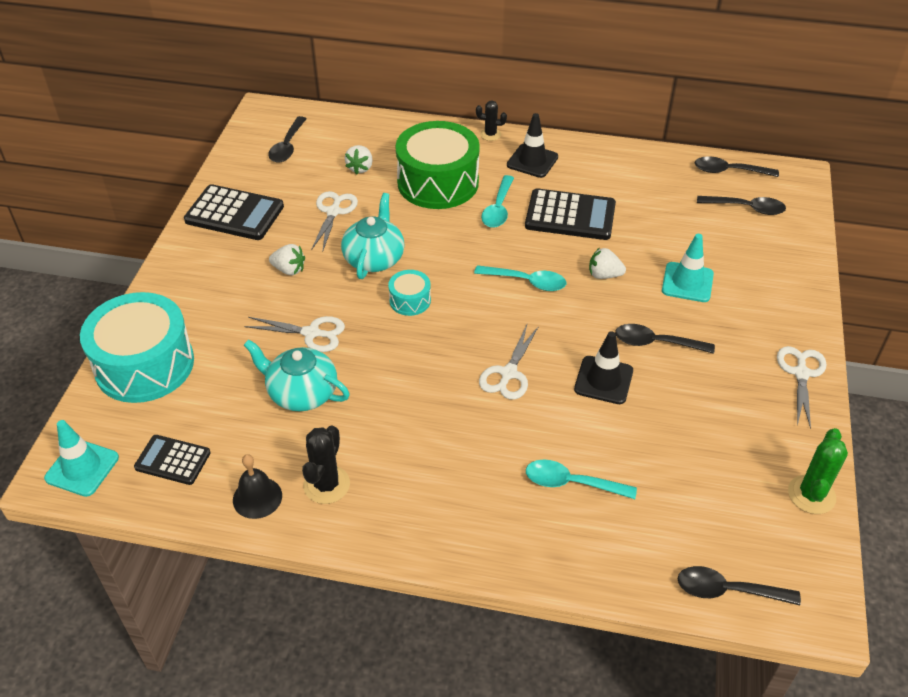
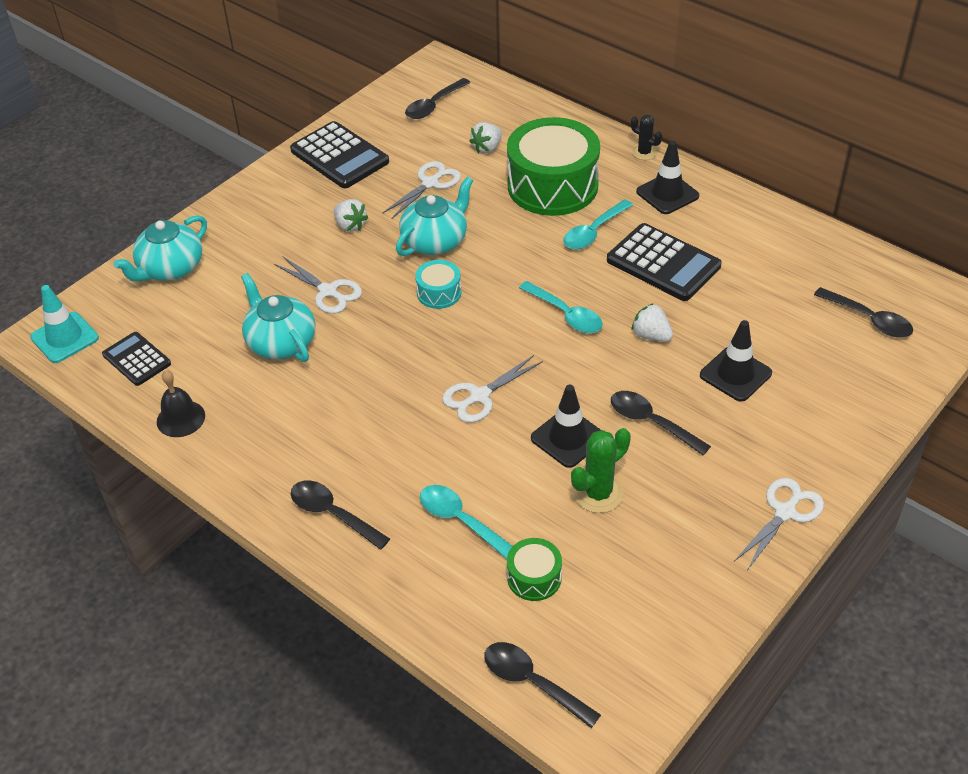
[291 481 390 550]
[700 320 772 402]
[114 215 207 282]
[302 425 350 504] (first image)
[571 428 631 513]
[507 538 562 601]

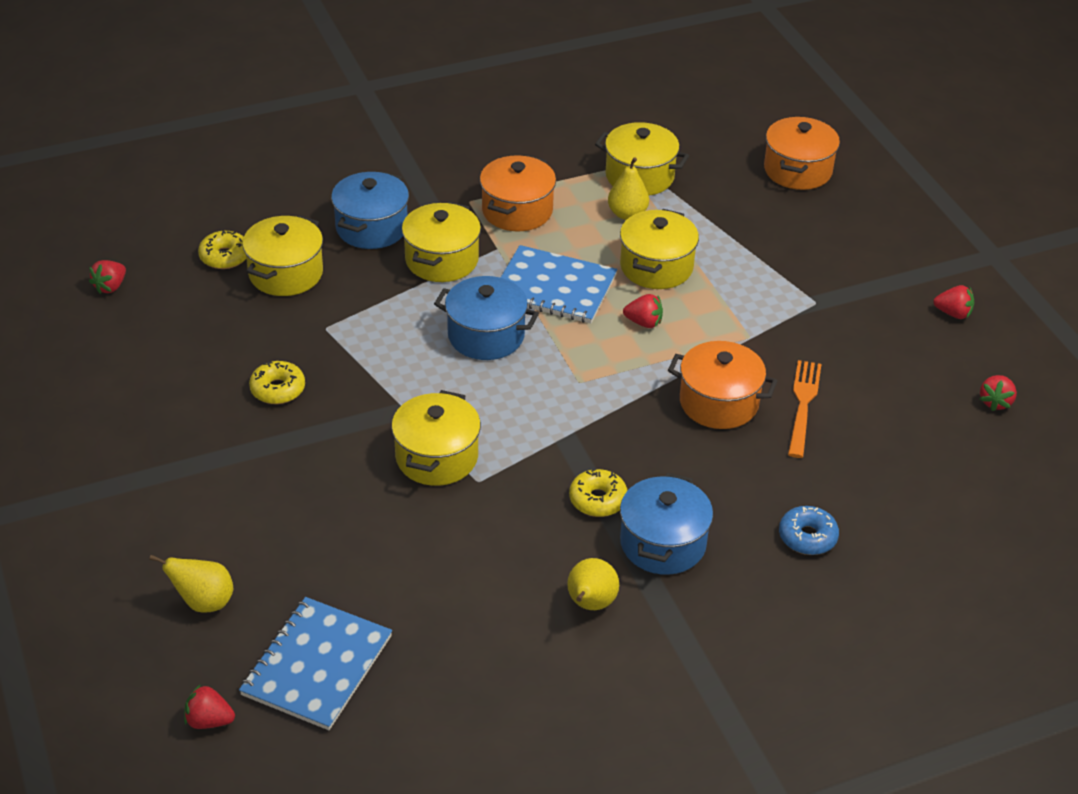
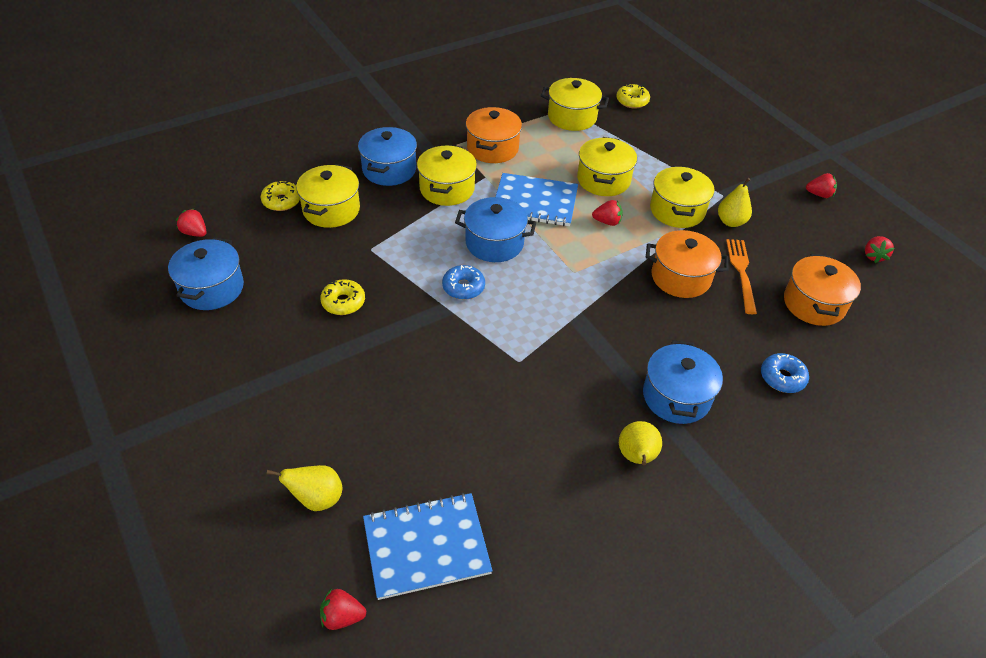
[784 254 861 326]
[718 178 752 227]
[176 209 207 237]
[650 166 714 228]
[617 84 650 109]
[363 493 493 600]
[168 237 244 310]
[442 265 485 300]

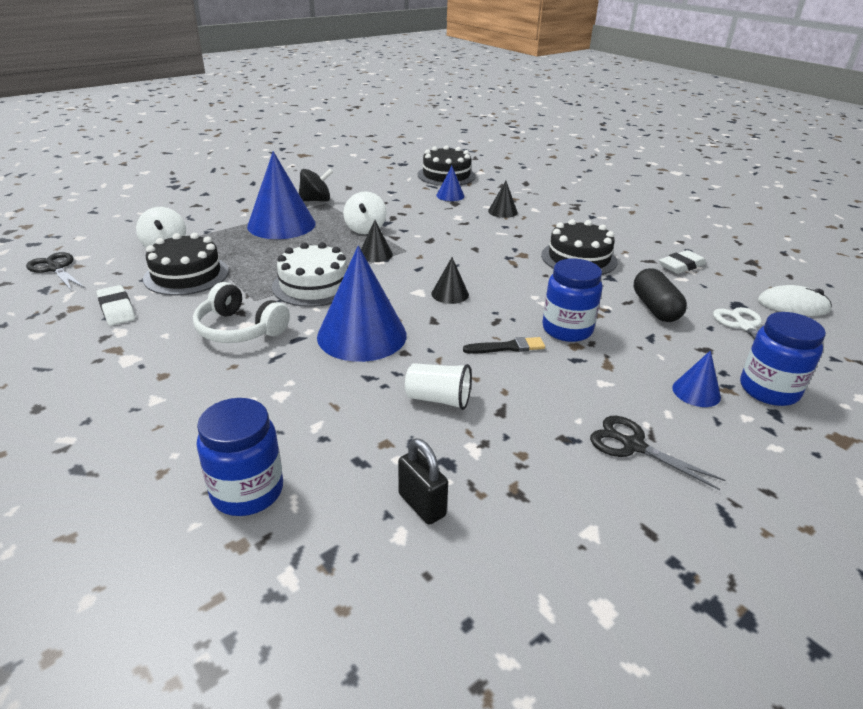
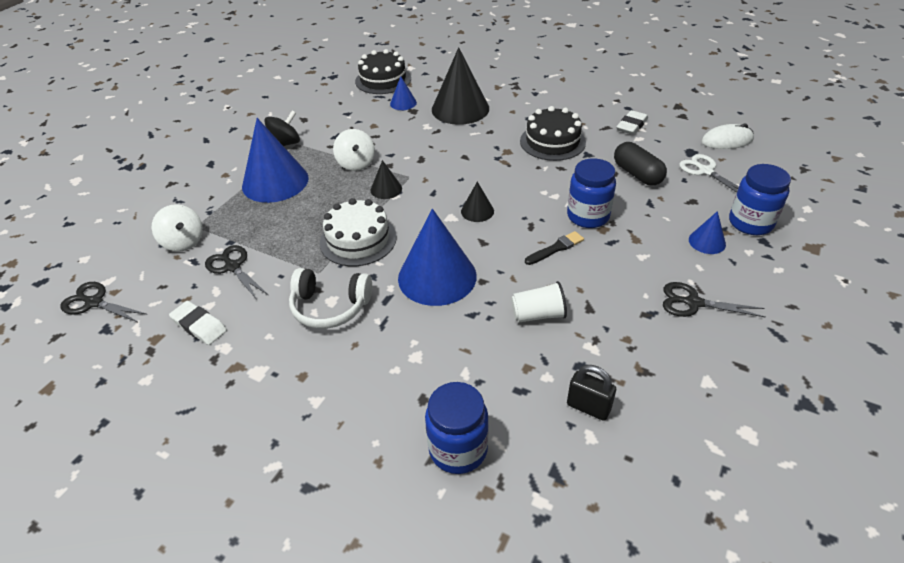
[432 47 489 125]
[205 245 268 300]

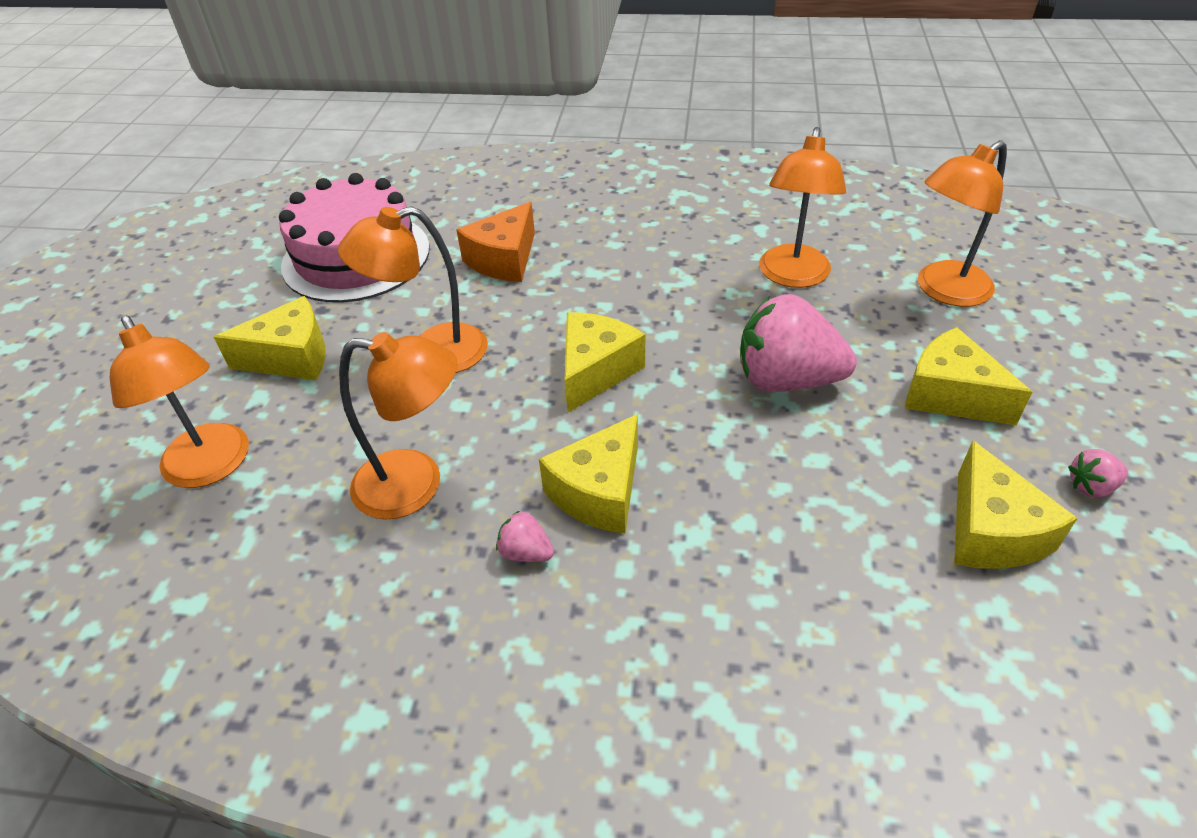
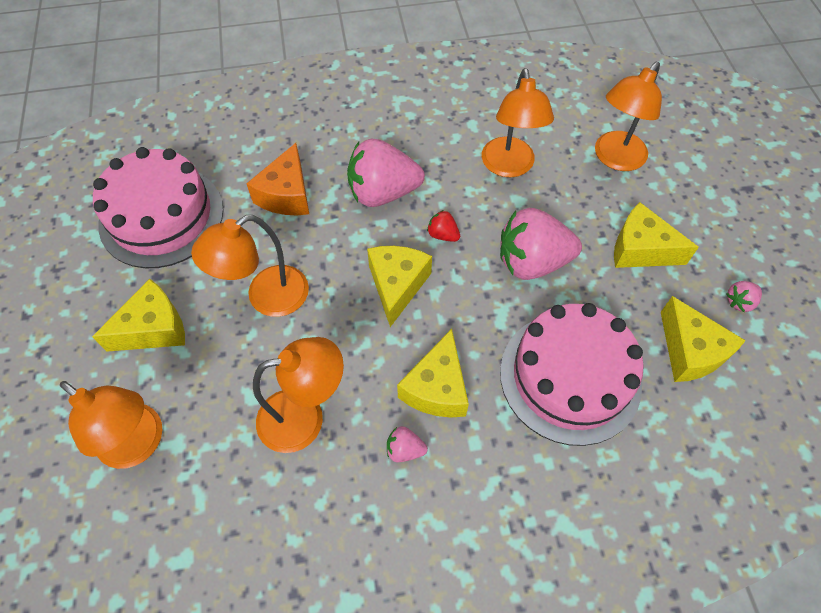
[347 139 425 207]
[427 210 460 242]
[500 303 644 446]

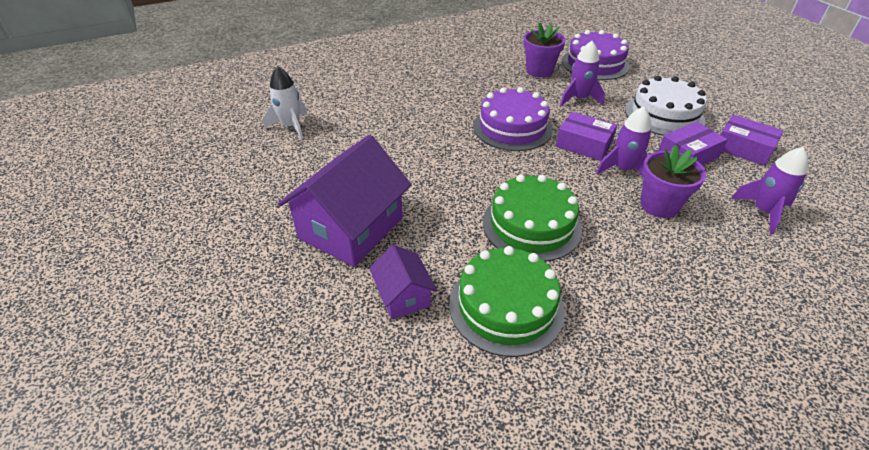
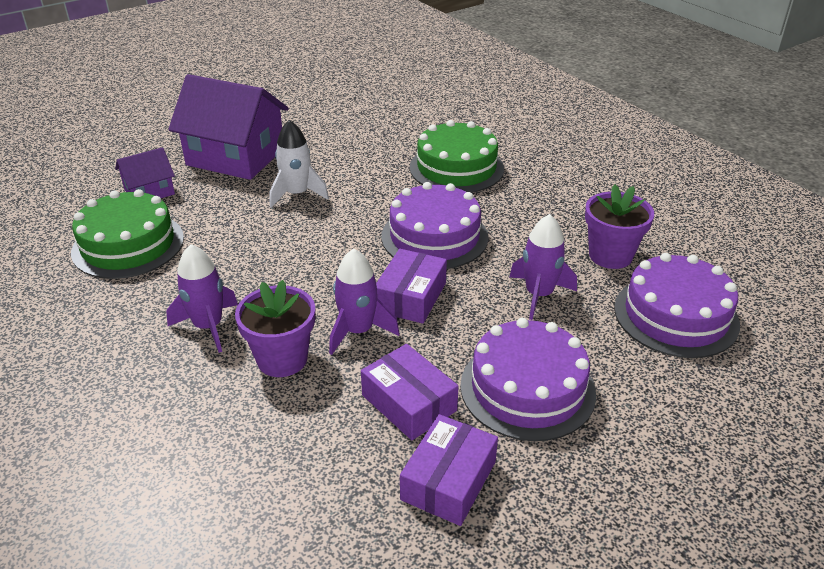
[270 120 329 208]
[460 318 596 441]
[166 244 238 353]
[410 120 504 193]

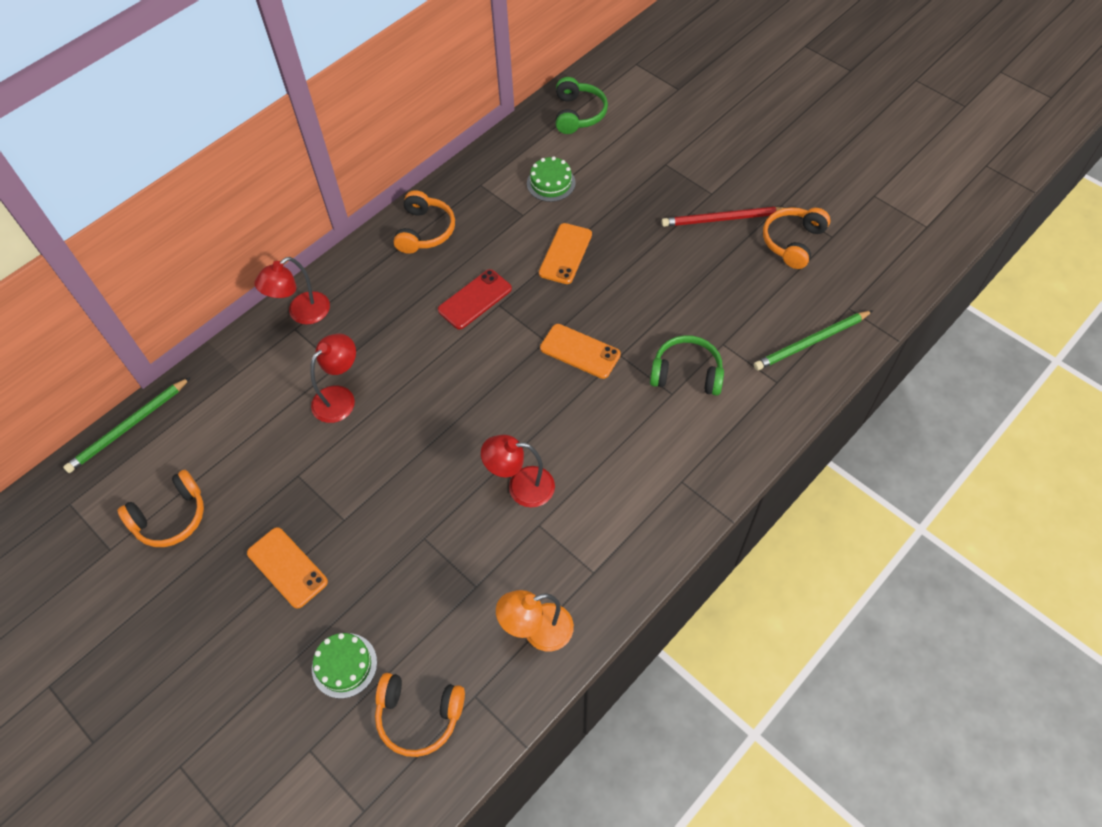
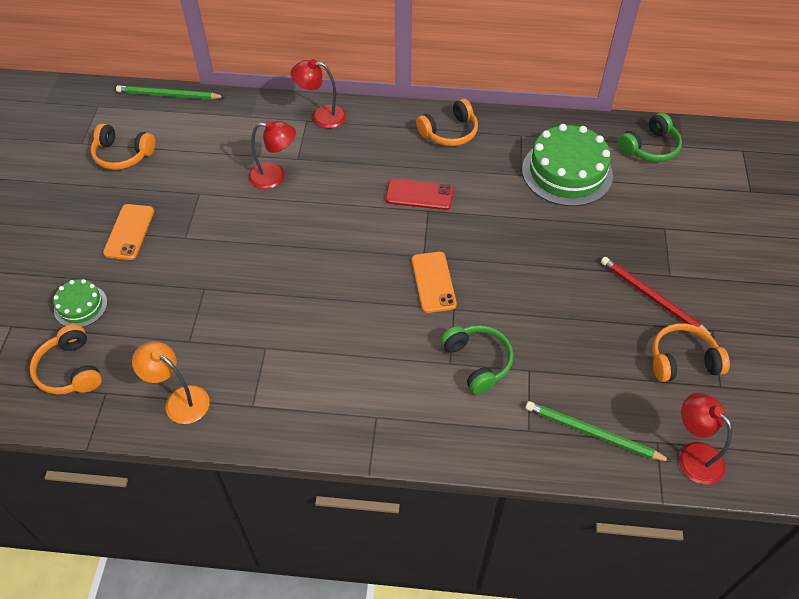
[522 124 613 206]
[539 223 592 284] (first image)
[679 393 732 484]

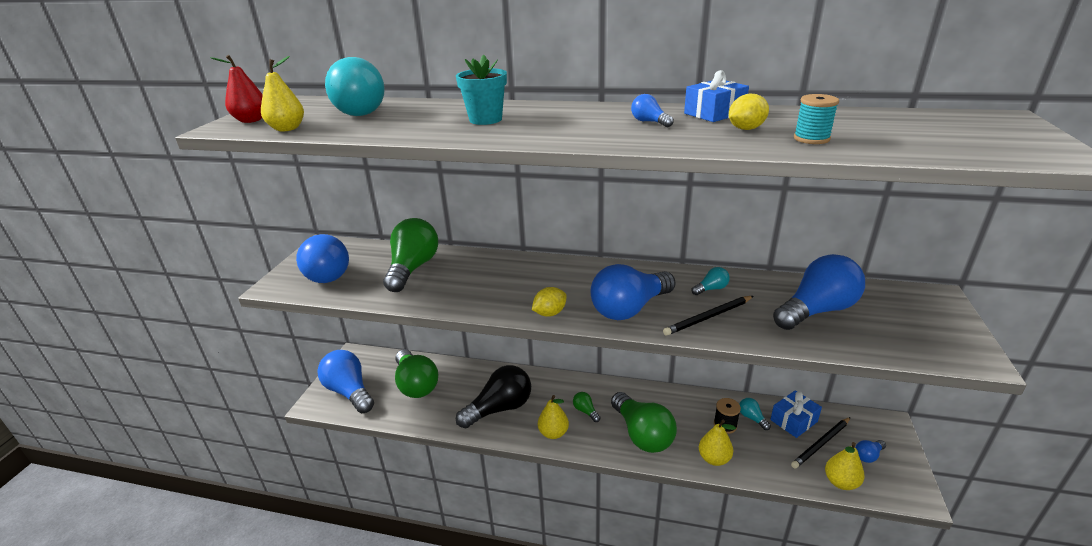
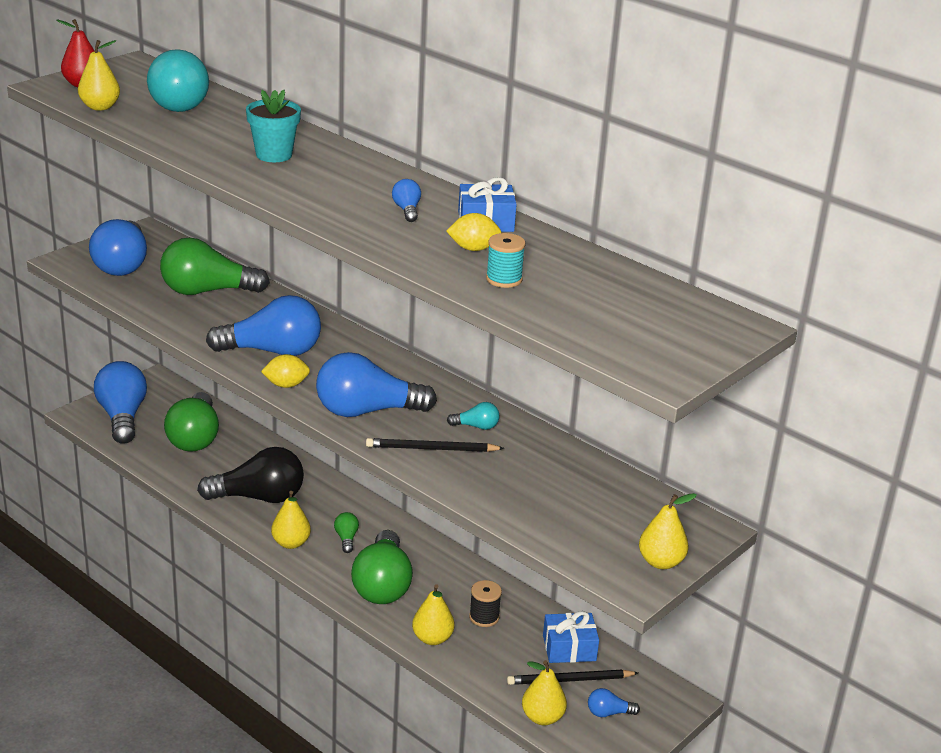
[160 238 270 295]
[206 295 321 356]
[739 398 771 430] (first image)
[639 493 697 569]

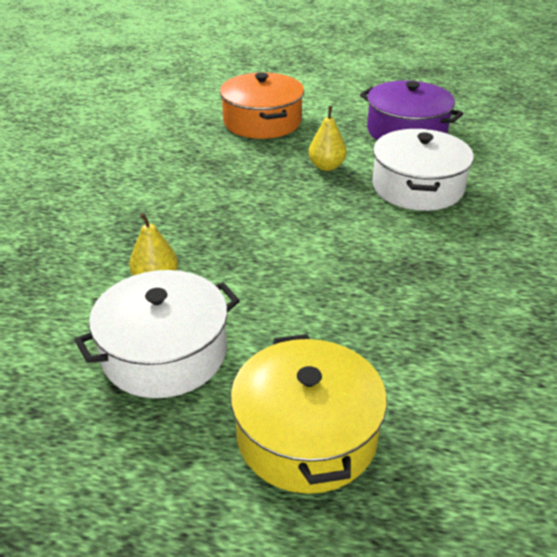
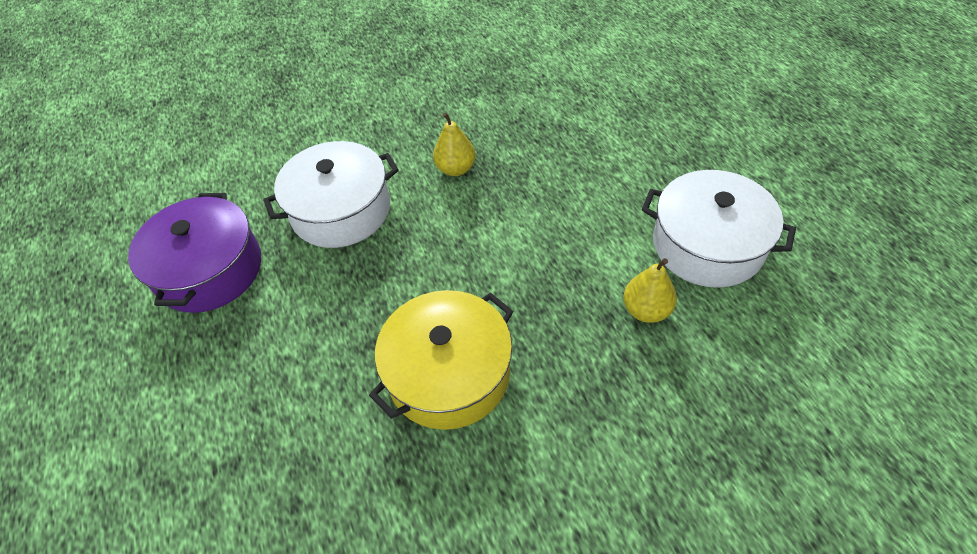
[220 72 304 139] (first image)
[433 113 476 176]
[369 290 514 430]

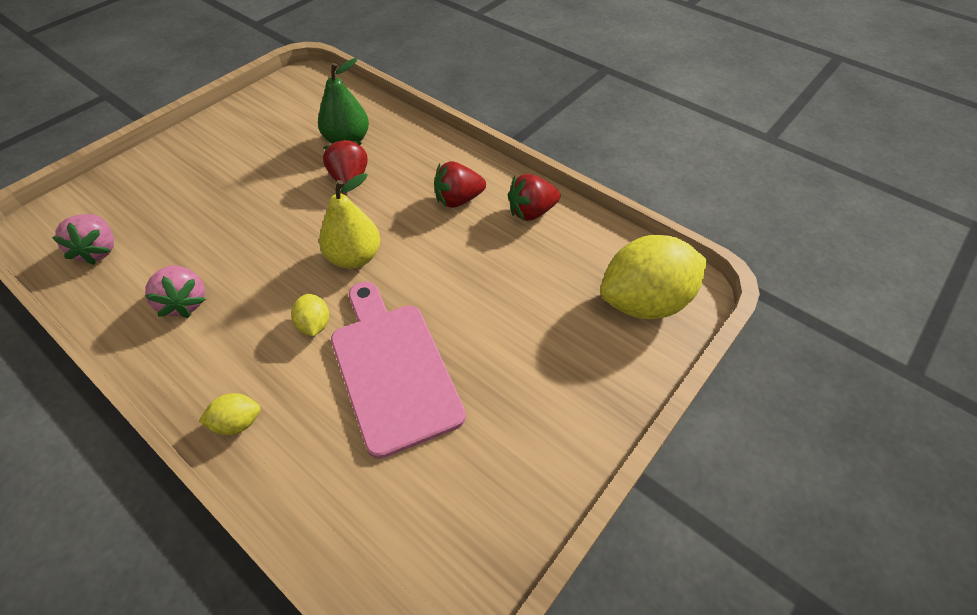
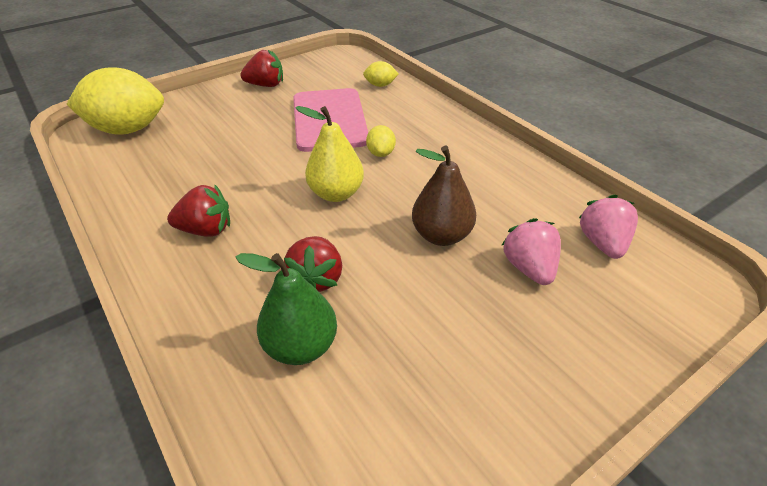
[240 50 283 87]
[501 218 561 285]
[363 61 399 87]
[412 146 476 246]

